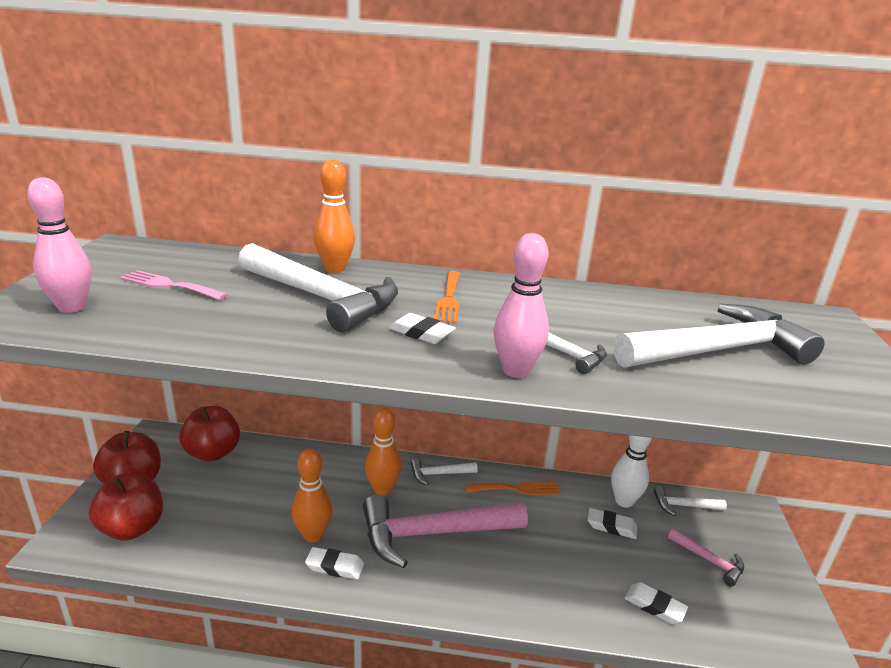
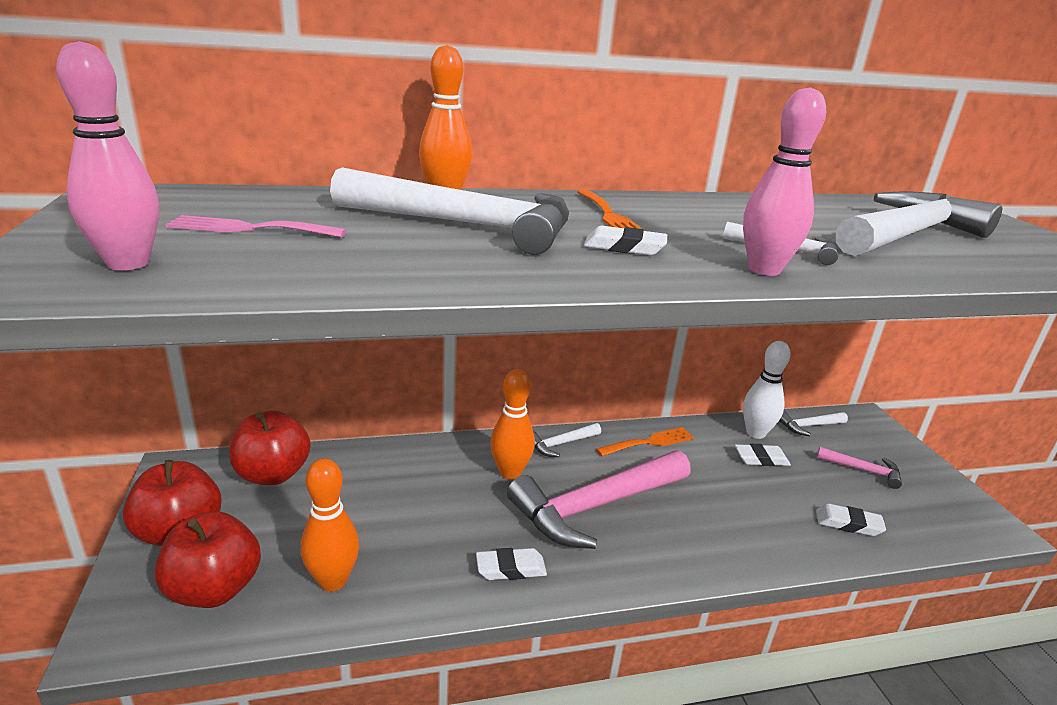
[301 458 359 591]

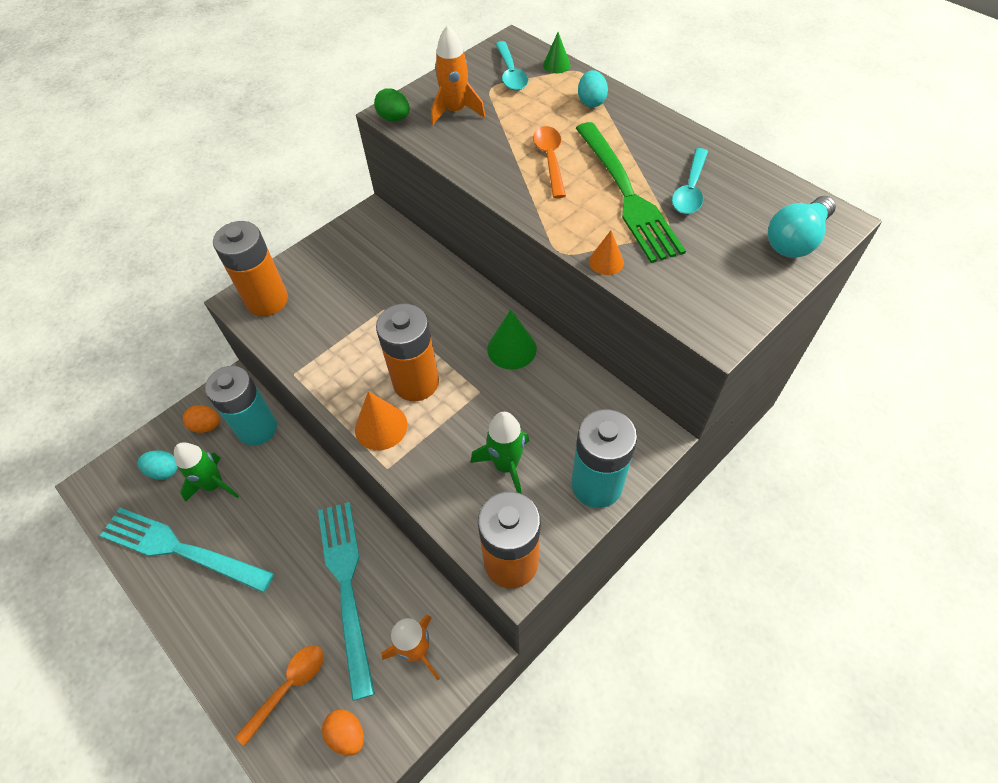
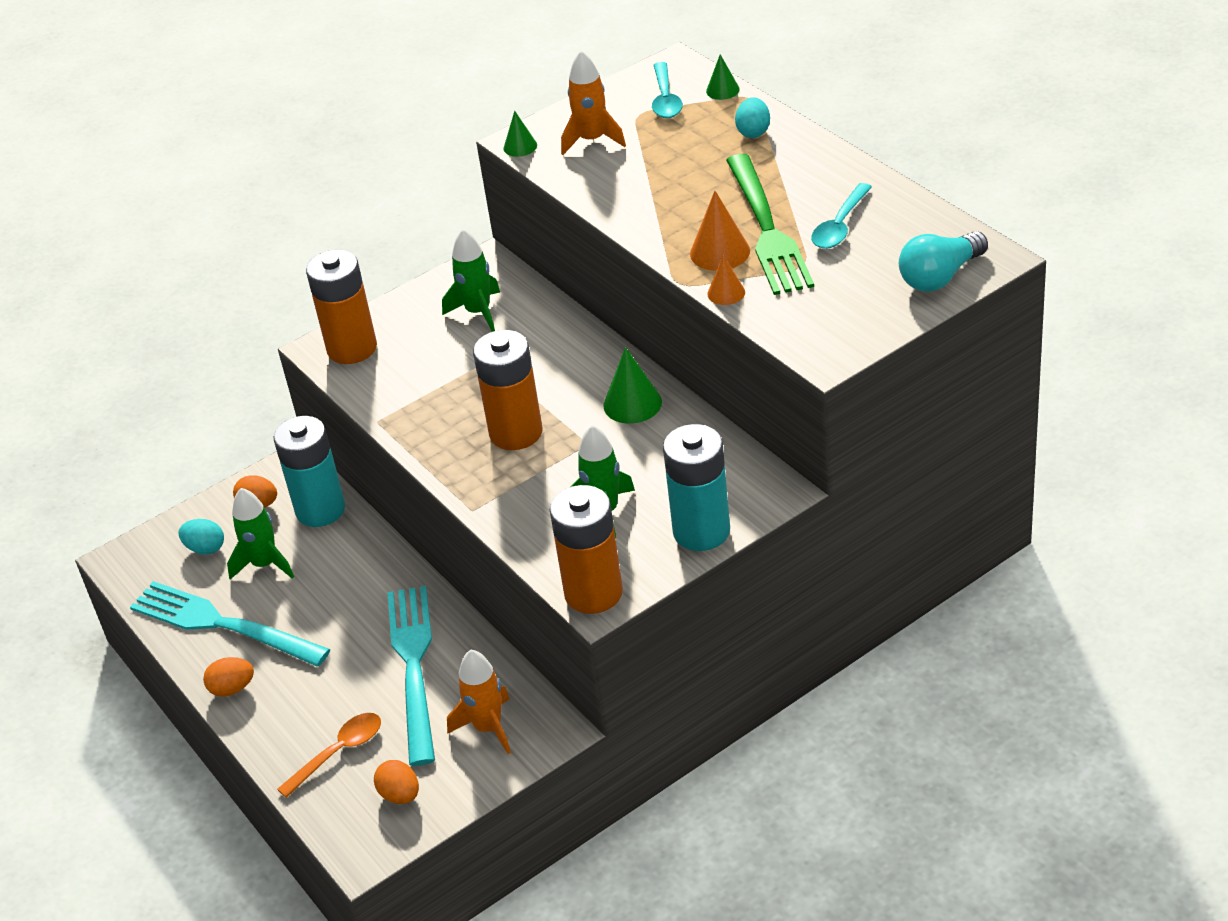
[504 111 537 157]
[533 126 566 198] (first image)
[690 191 750 271]
[442 229 500 332]
[203 657 254 697]

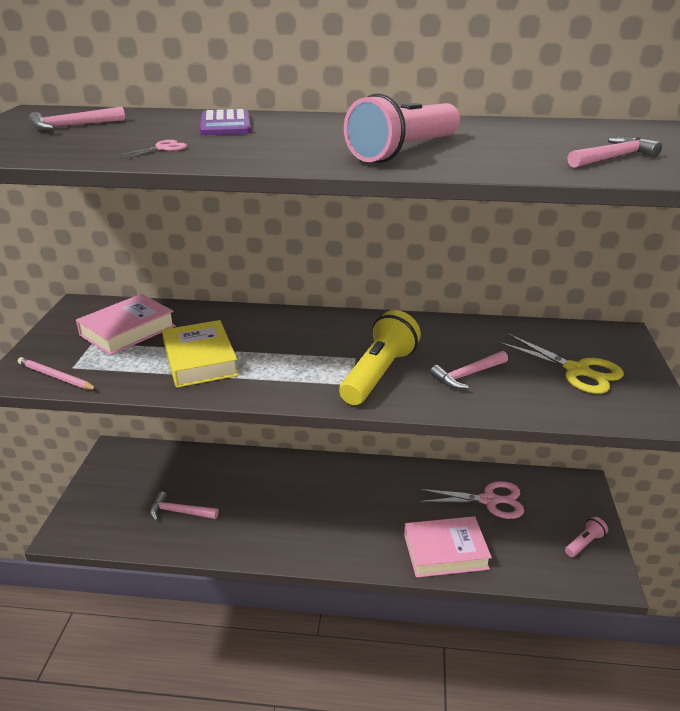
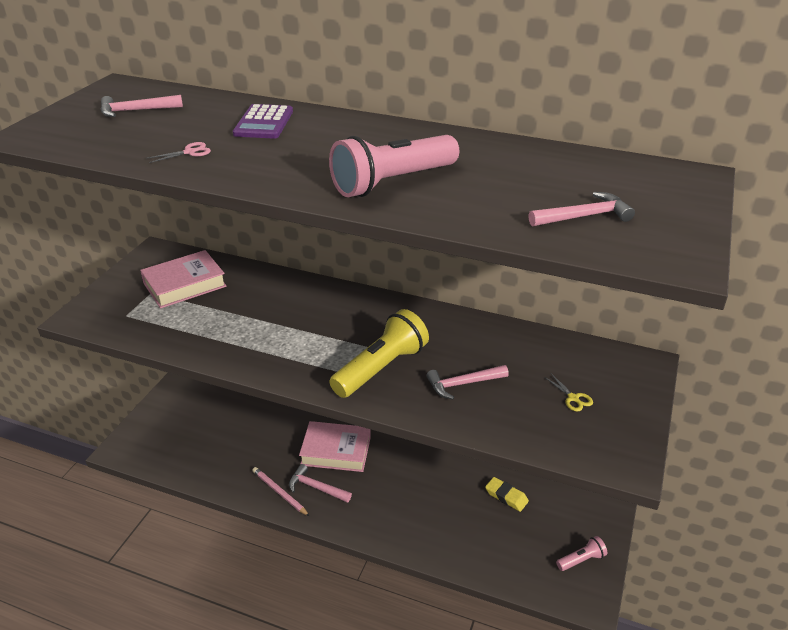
[162 320 239 388] (first image)
[544 374 593 411]
[252 467 309 516]
[485 477 529 512]
[289 464 352 503]
[299 421 371 472]

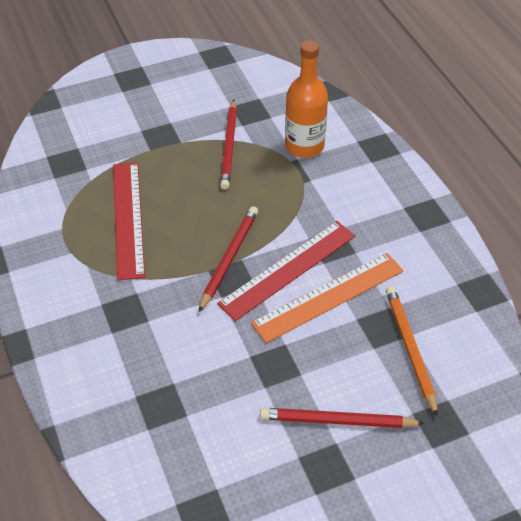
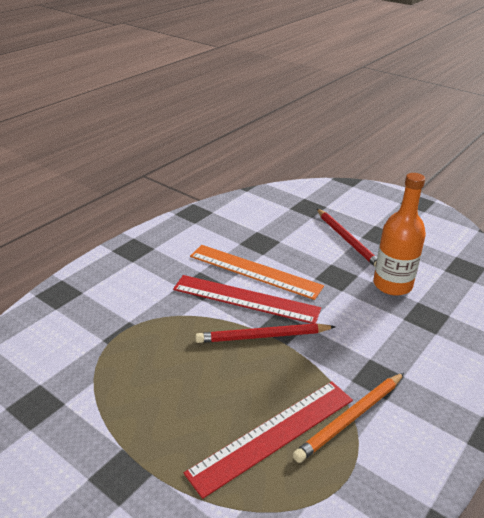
[373 173 426 296]
[220 99 237 190] (first image)
[293 373 404 463]

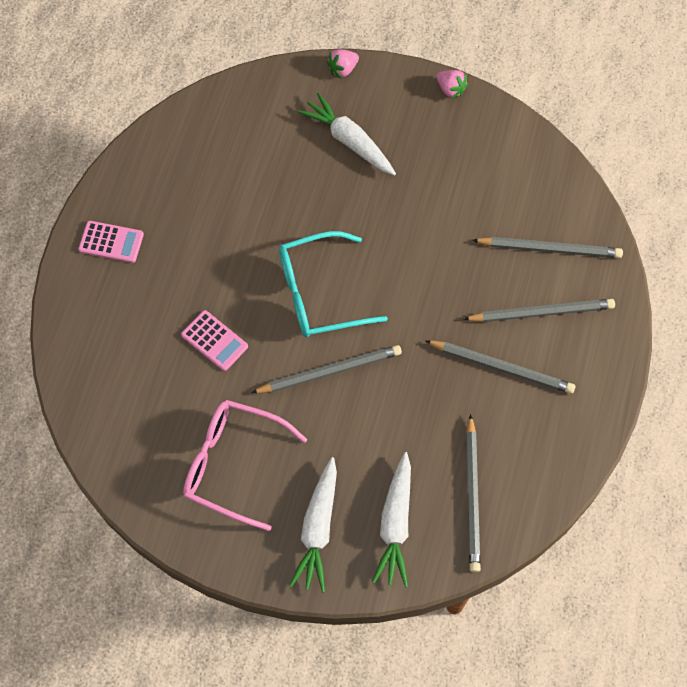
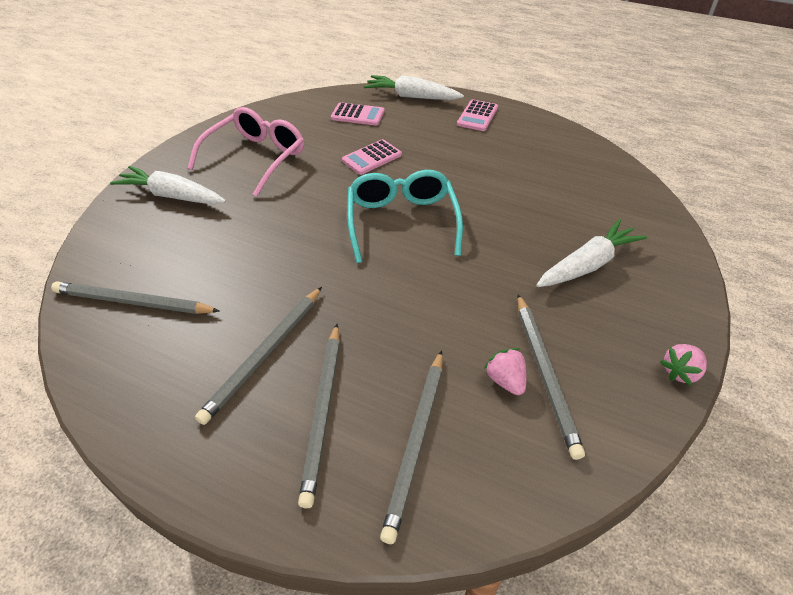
[484 348 526 395]
[517 294 585 460]
[364 75 464 100]
[331 102 385 126]

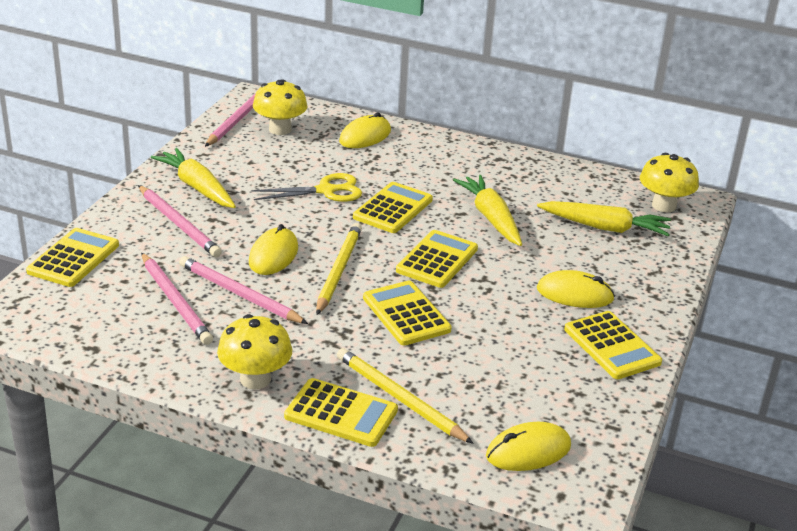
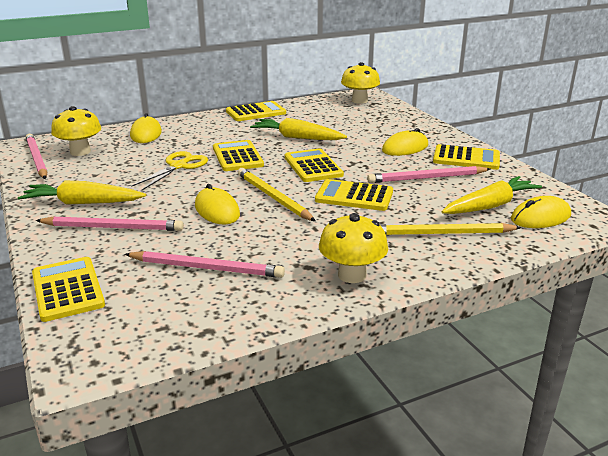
[442 176 542 214]
[367 166 490 183]
[226 101 286 121]
[511 196 571 228]

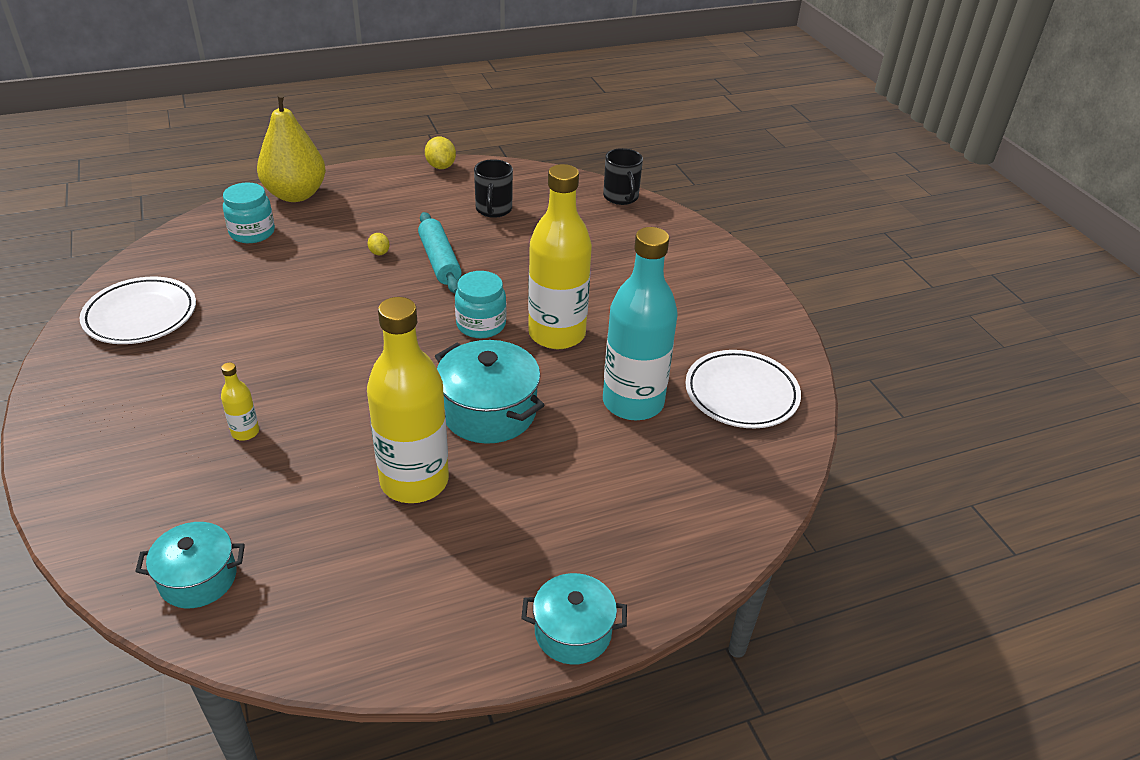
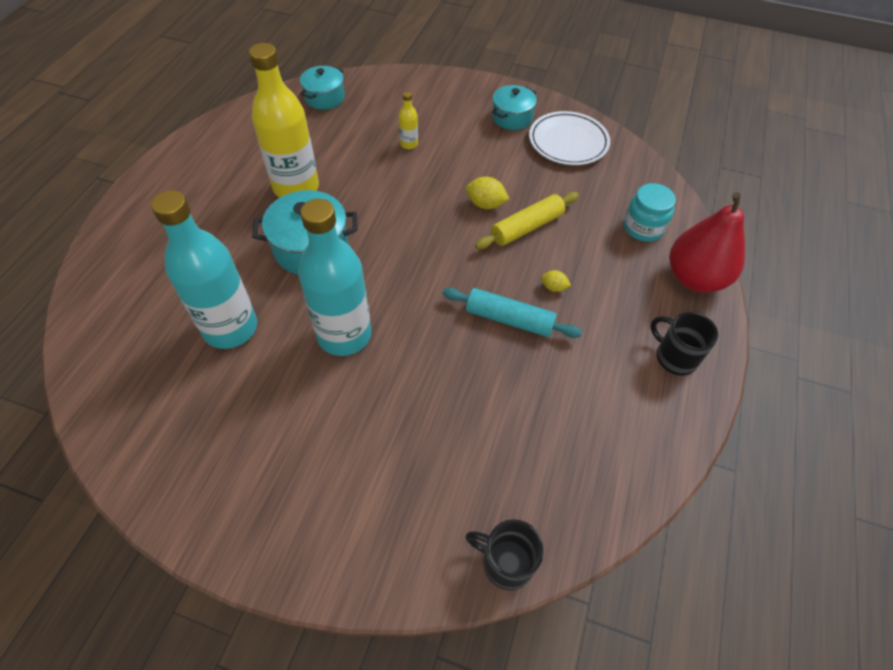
[670 192 745 293]
[466 177 509 209]
[650 312 719 375]
[298 199 372 356]
[455 271 507 338] (first image)
[685 350 801 428] (first image)
[492 85 537 130]
[475 192 579 249]

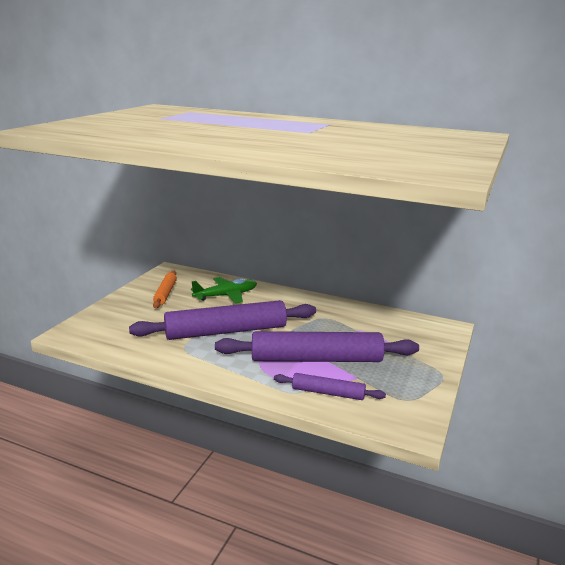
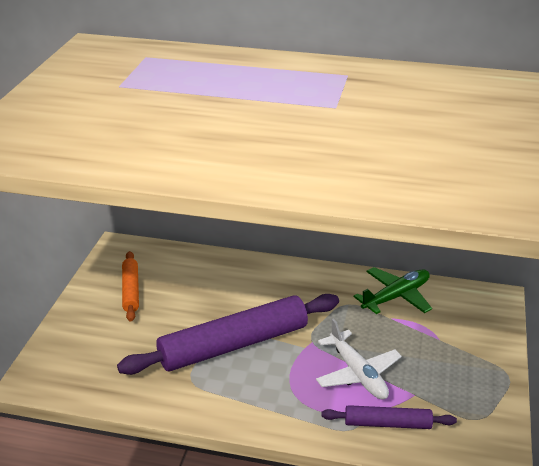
[353 267 432 314]
[316 318 402 399]

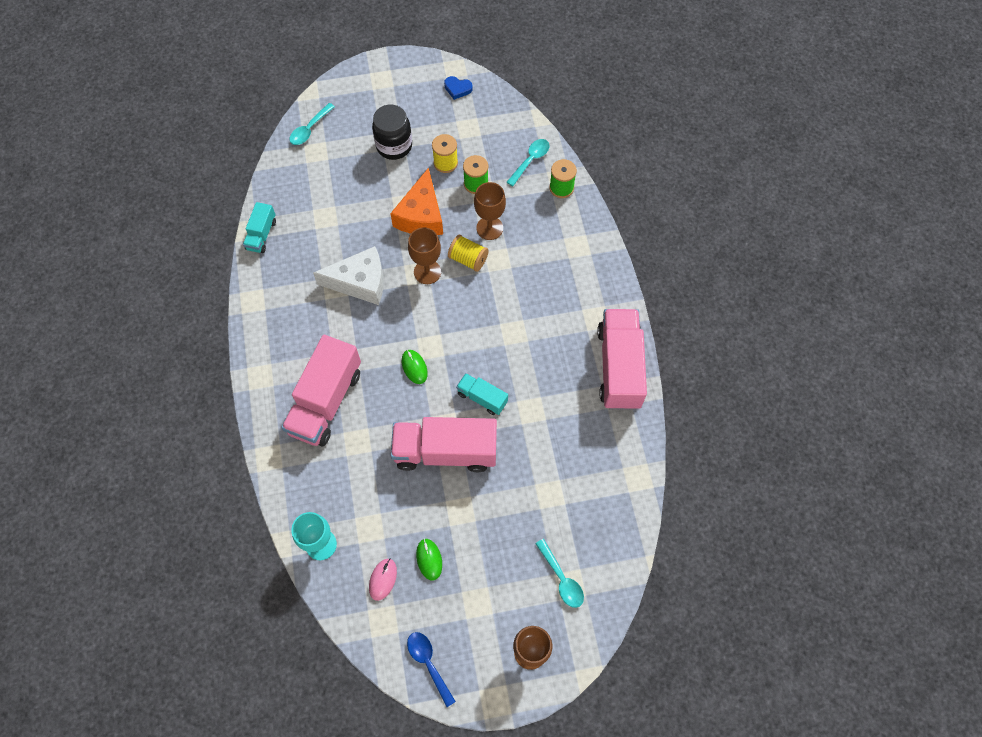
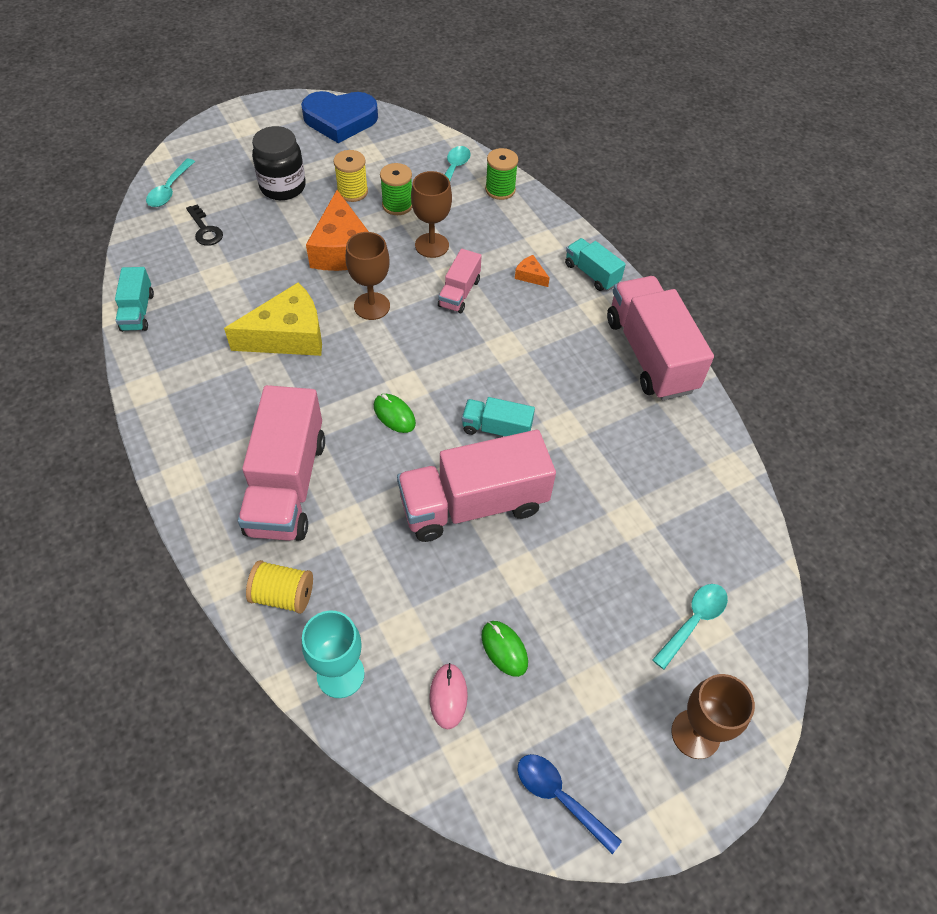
[301 91 378 143]
[246 560 313 614]
[224 282 322 356]
[652 584 728 669]
[186 204 223 246]
[565 238 626 291]
[438 249 482 314]
[515 255 550 287]

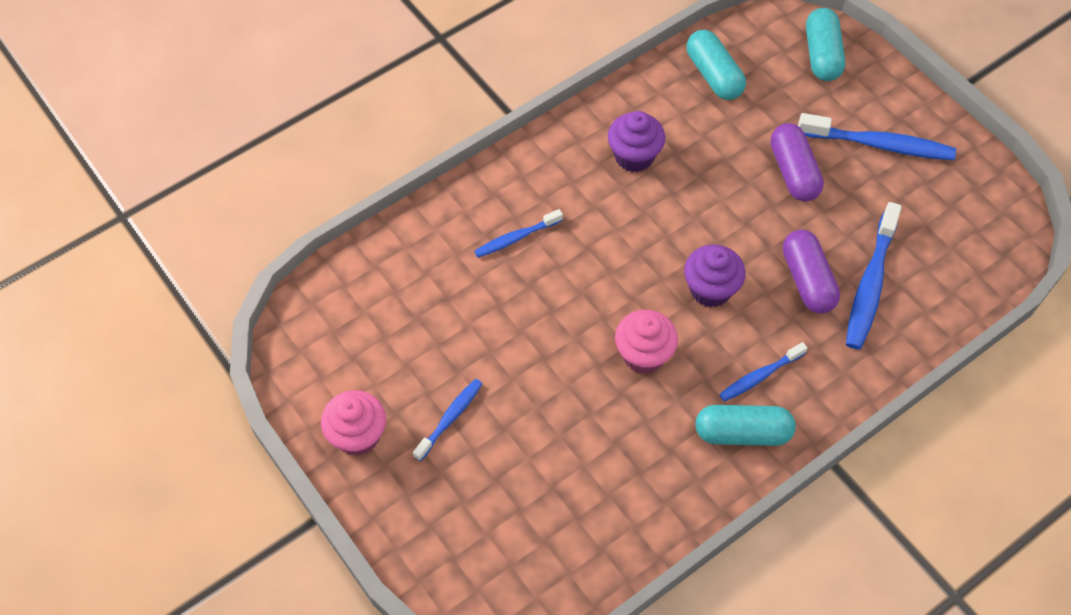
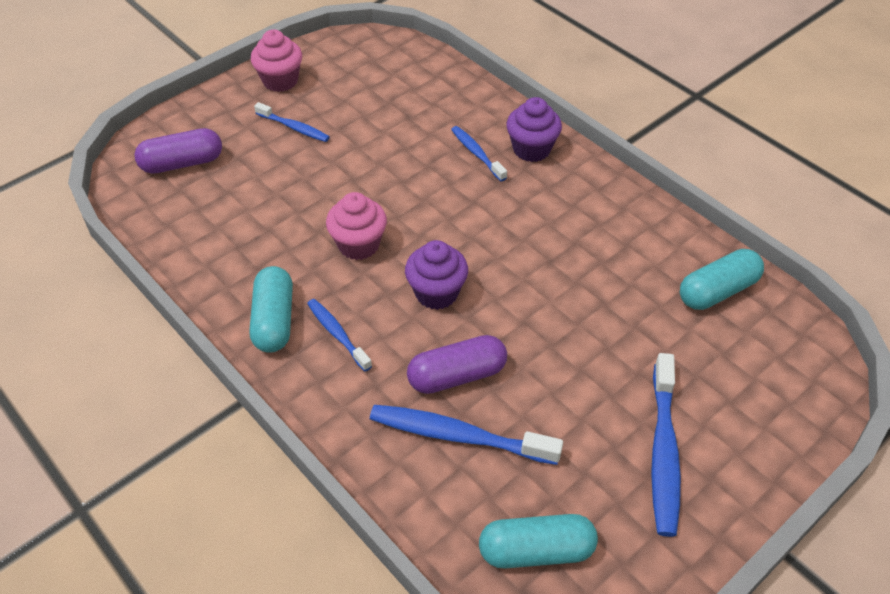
[479 514 598 568]
[506 97 562 162]
[134 128 222 174]

